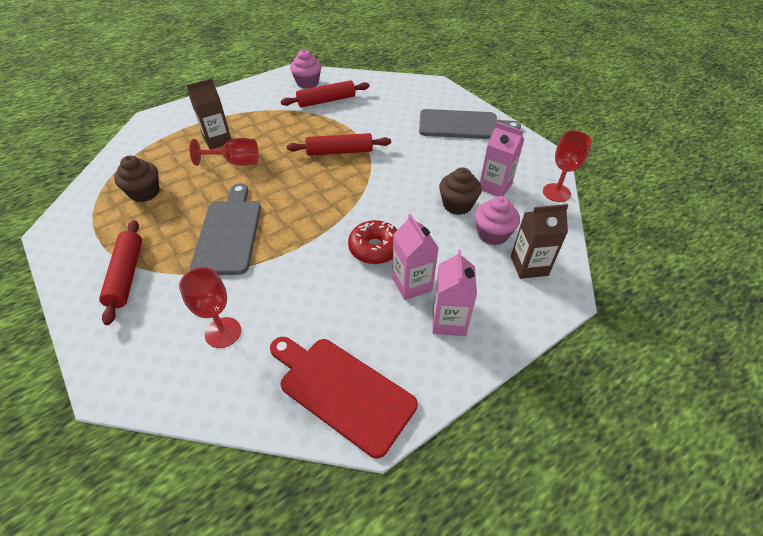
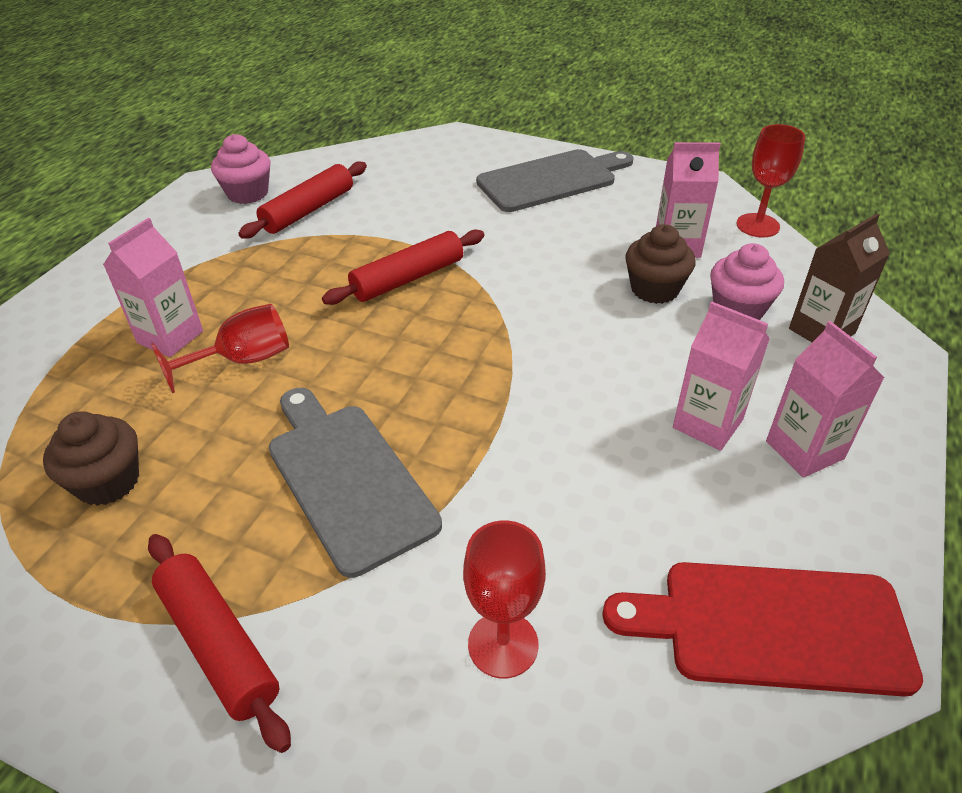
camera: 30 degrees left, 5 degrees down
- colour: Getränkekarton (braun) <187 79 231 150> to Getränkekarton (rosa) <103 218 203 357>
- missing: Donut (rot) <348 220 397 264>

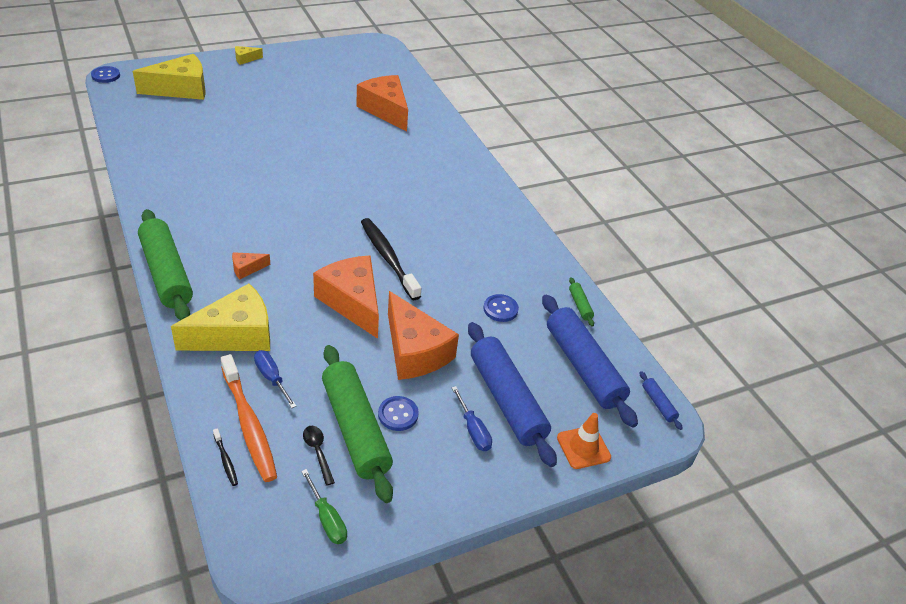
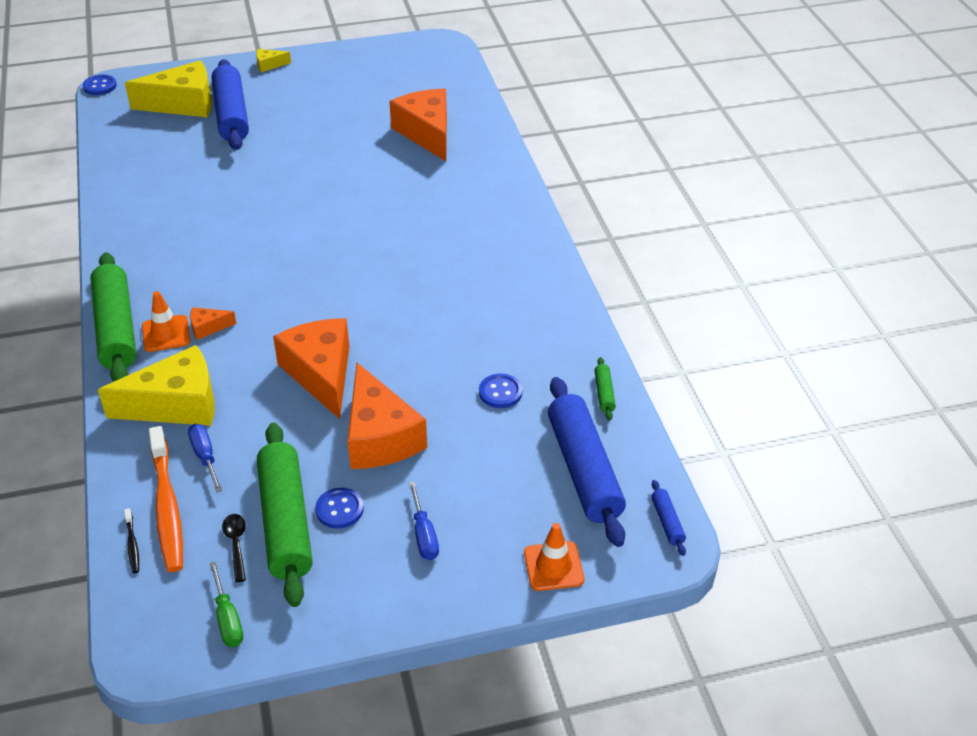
camera: 15 degrees right, 0 degrees up
- missing: Zahnbürste (schwarz) <361 218 422 300>
- relocated: Nudelholz (blau) <468 322 557 467> to <212 59 249 150>
- appeared: Leitkegel (orange) <142 291 190 352>

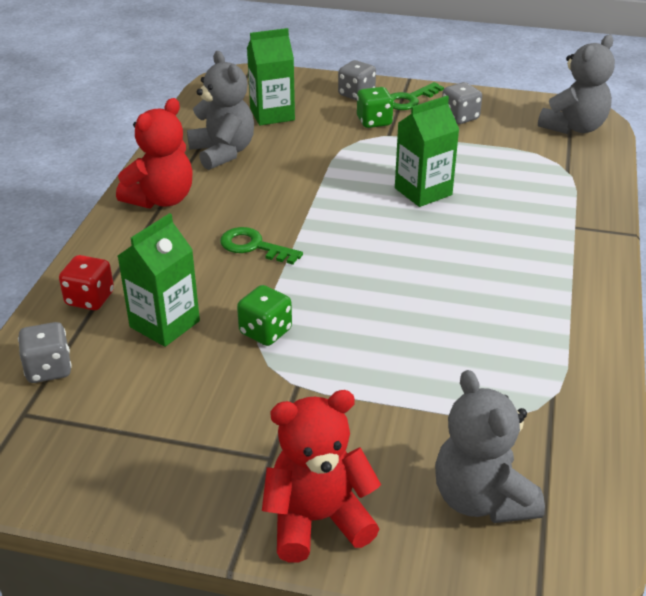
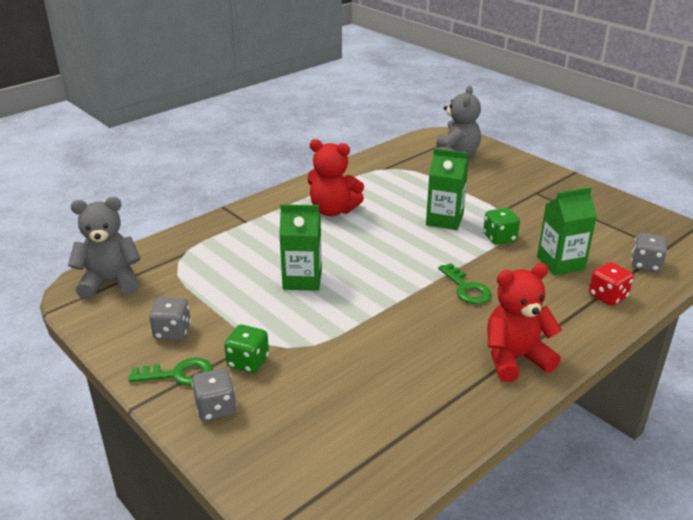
camera: 145 degrees left, 5 degrees down
- relocated: Getränkekarton (grün) <247 28 295 126> to <426 148 469 230>
- missing: Teddybär (grau) <187 51 254 170>
- relocated: Teddybär (rot) <262 390 381 563> to <308 139 364 216>

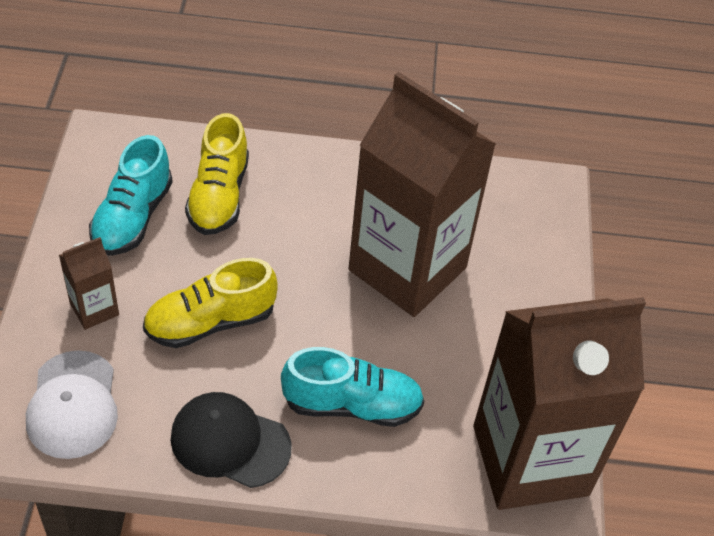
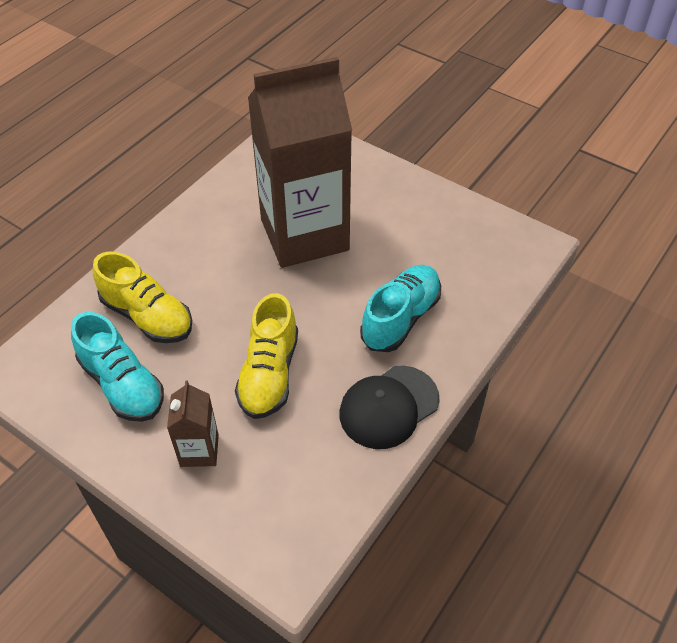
camera: 55 degrees left, 0 degrees up
- missing: Getränkekarton (braun) <473 297 646 510>
- missing: Kappe (weiß) <26 350 118 459>

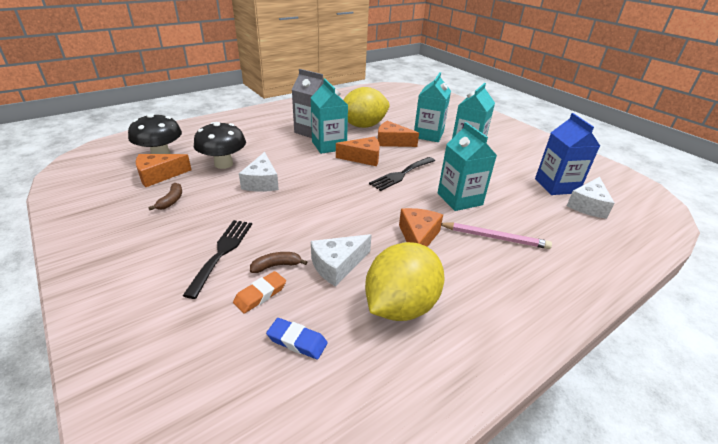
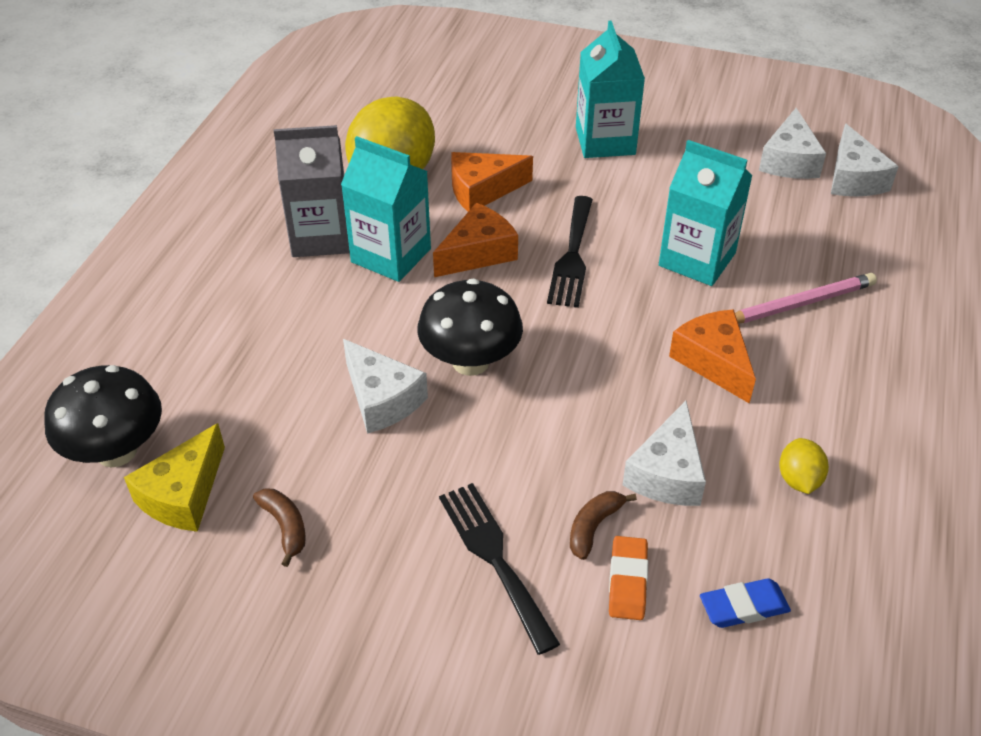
camera: 35 degrees left, 10 degrees up
- missing: Getränkekarton (türkis) <414 72 451 142>
- exchanged: Getränkekarton (blau) <535 113 600 195> to Käse (weiß) <759 108 826 179>
- relocated: Pilz (schwarz) <194 122 246 169> to <417 278 523 376>
- colour: Käse (orange) <136 154 192 187> to Käse (gelb) <124 423 225 532>
- size: Zitrone (gelb) <365 242 445 321> = <779 438 829 494> x0.43

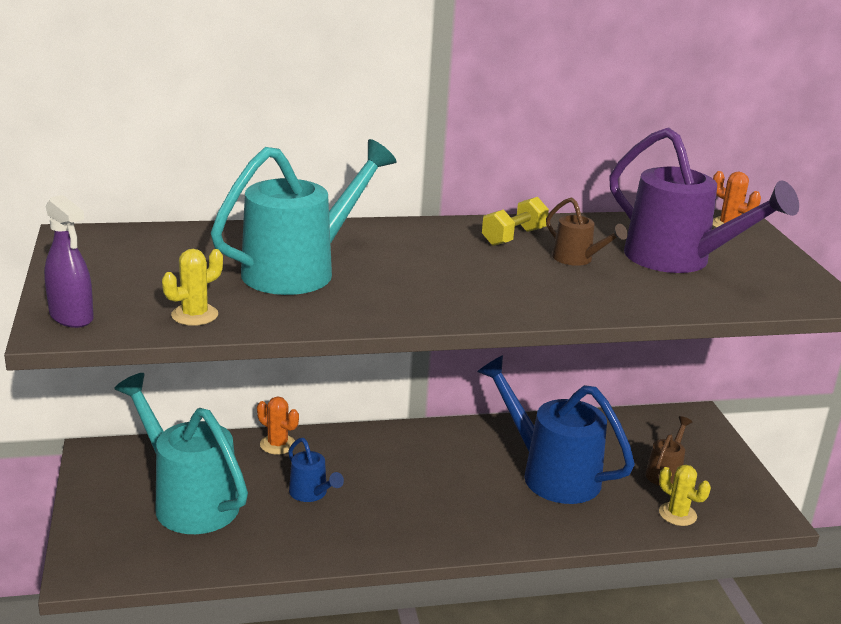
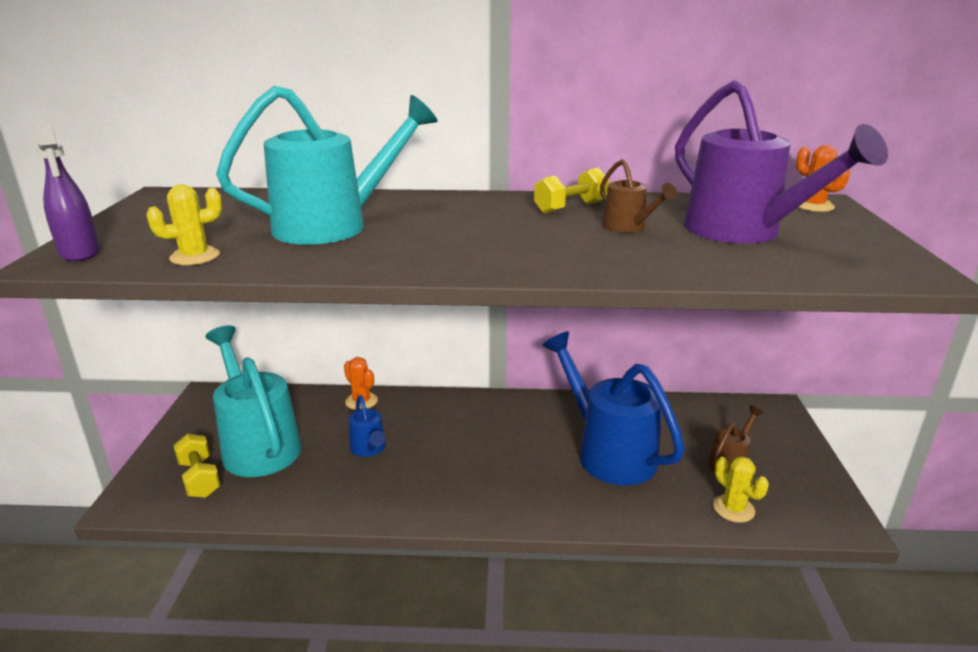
camera: 15 degrees right, 0 degrees up
- appeared: Hantel (gelb) <173 434 221 498>

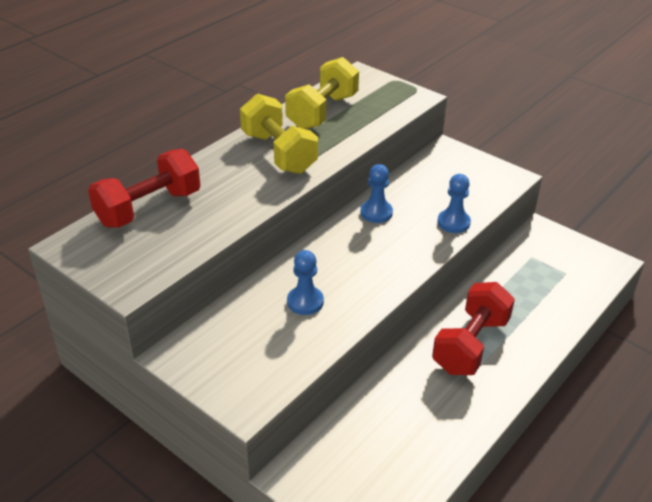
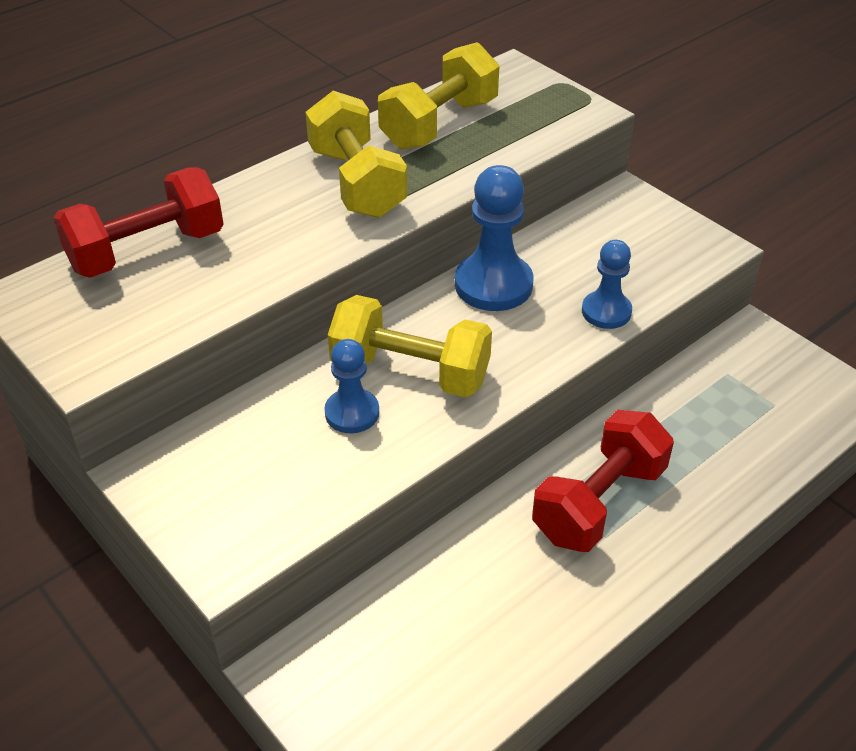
camera: 10 degrees right, 5 degrees up
- size: Bauer (blau) <360 164 393 223> = <455 165 533 311> x1.62
- appeared: Hantel (gelb) <328 295 492 397>

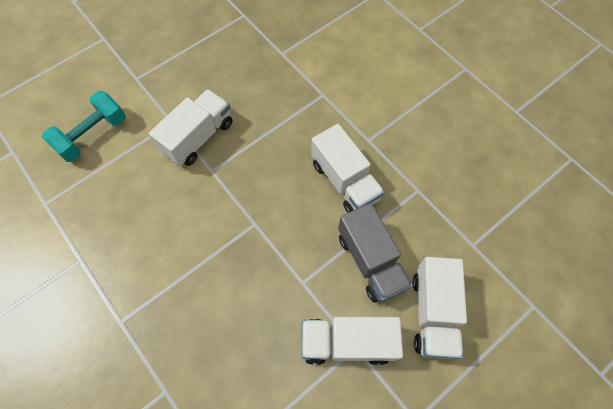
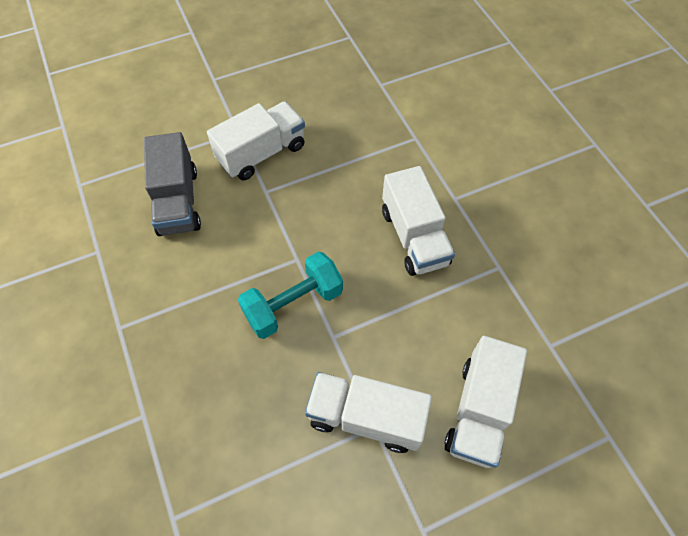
camera: 15 degrees right, 5 degrees down
- relocated: Hantel (türkis) <42 91 126 162> to <238 251 343 339>
- relocated: Lastwagen (grau) <338 203 412 302> to <144 132 201 236>

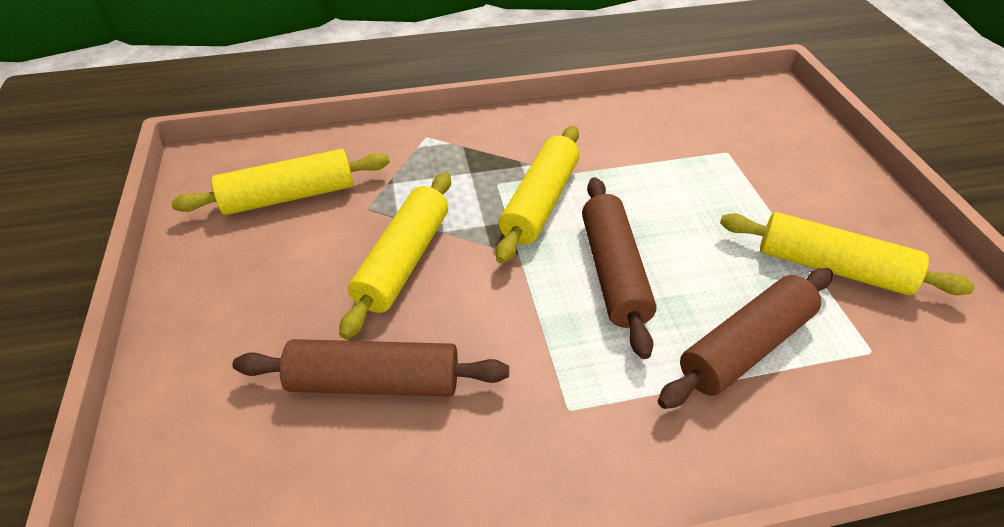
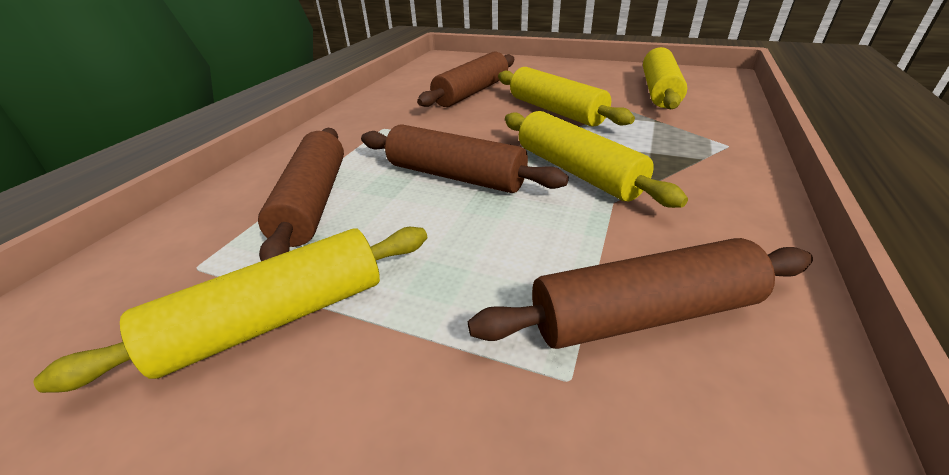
camera: 125 degrees right, 10 degrees down
- appeared: Nudelholz (braun) <468 238 813 349>

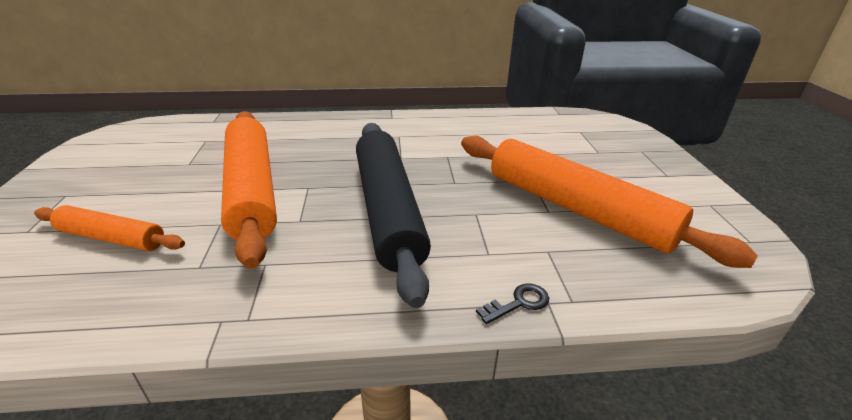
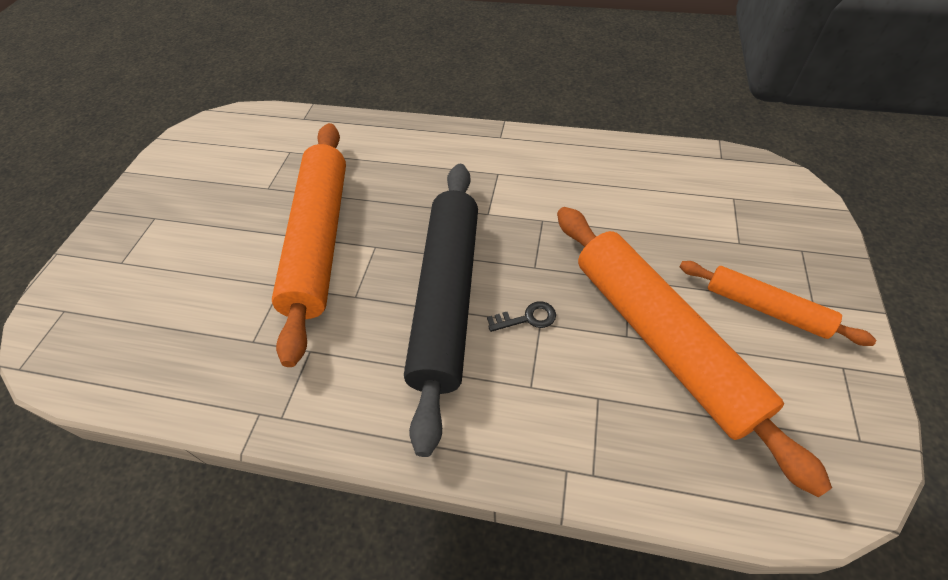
camera: 20 degrees right, 20 degrees up
- relocated: Nudelholz (orange) <34 205 185 251> to <679 261 876 346>
- relocated: Schlüssel (schwarz) <476 283 549 324> to <487 301 556 332>

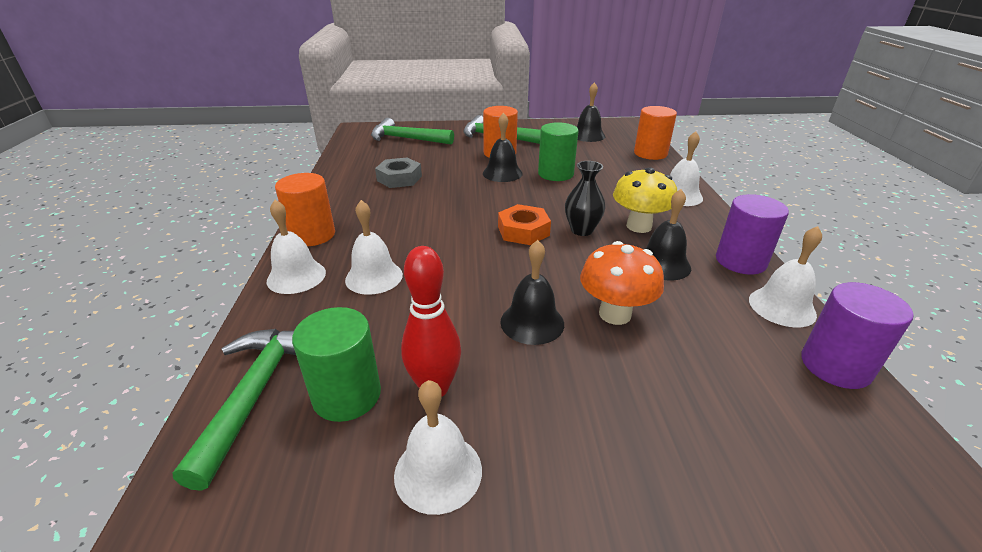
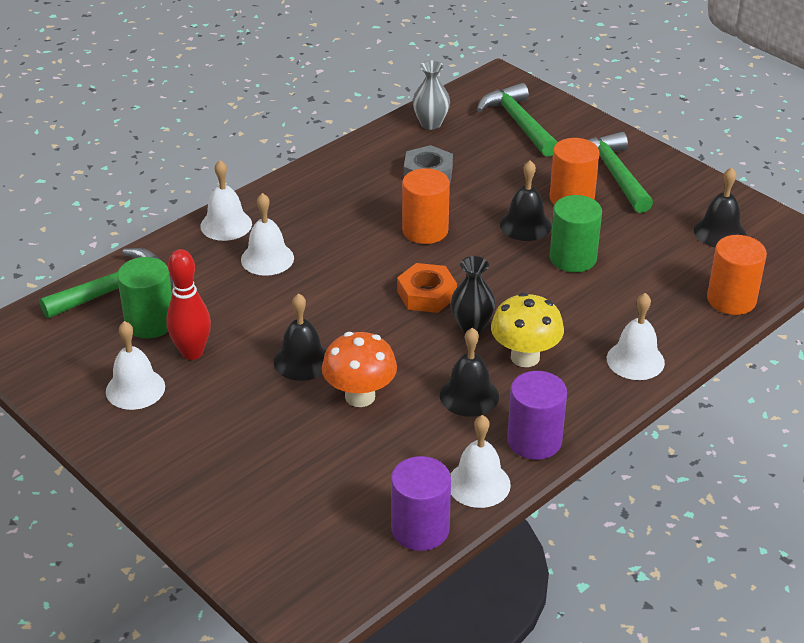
camera: 50 degrees right, 5 degrees up
- relocated: Vollzylinder (orange) <275 173 335 246> to <402 168 450 244>
- appeared: Vase (grau) <413 60 450 130>

